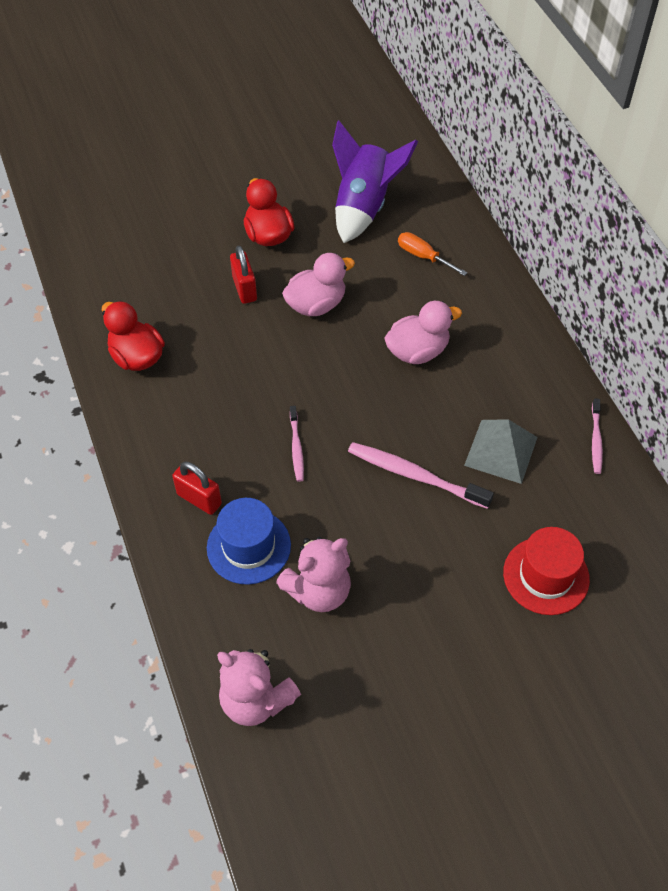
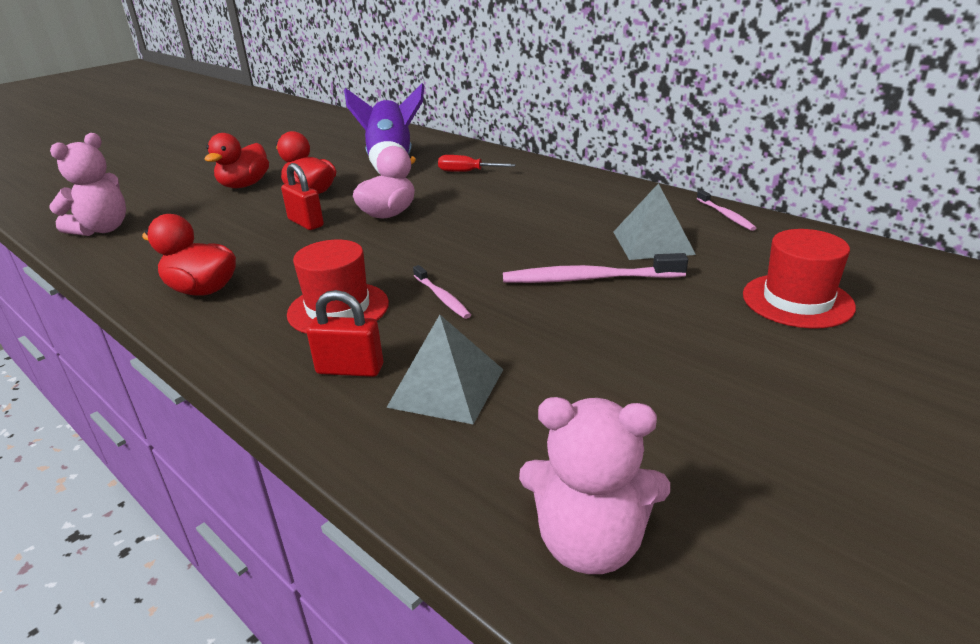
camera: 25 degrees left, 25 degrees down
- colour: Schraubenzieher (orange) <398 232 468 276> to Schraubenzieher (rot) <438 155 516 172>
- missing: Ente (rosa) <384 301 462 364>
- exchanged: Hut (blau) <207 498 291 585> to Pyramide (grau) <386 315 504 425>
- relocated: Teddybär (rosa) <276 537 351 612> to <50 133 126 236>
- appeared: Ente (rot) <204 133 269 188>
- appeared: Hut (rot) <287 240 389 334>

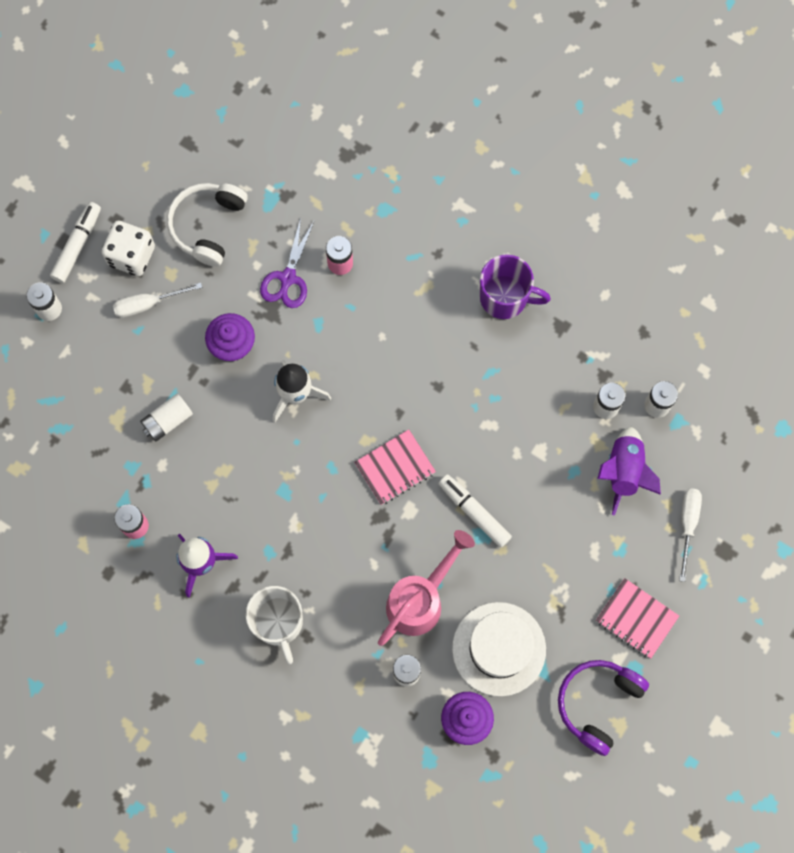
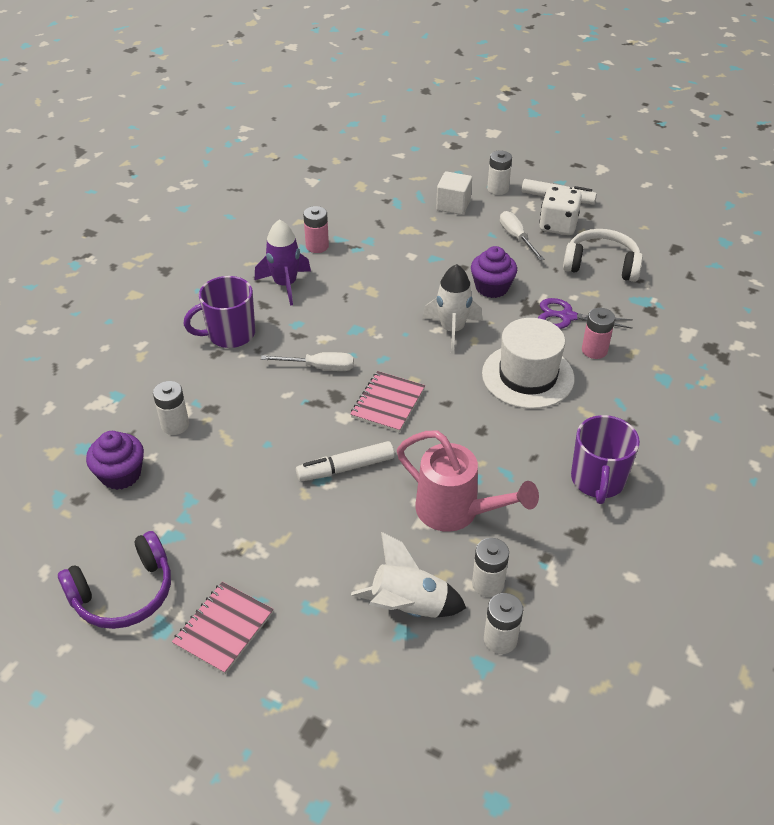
camera: 85 degrees right, 30 degrees down
- missing: Batterie (weiß) <140 394 193 441>
- colour: Rakete (lila) <597 427 661 516> to Rakete (weiß) <351 532 466 618>
- spun: Notizbuch (rosa) <354 430 436 505> = <350 371 425 433> 60 degrees clockwise
- spun: Filzstift (weiß) <438 474 512 547> = <296 441 394 482> 150 degrees counterclockwise
- relocated: Schraubenzieher (weiß) <679 488 702 582> to <261 352 354 371>
- relocated: Gießkanne (rosa) <378 530 475 646> to <397 431 539 532>
- colour: Tasse (weiß) <246 586 303 664> to Tasse (lila) <183 276 255 348>
- relocated: Hut (weiß) <452 602 546 697> to <482 318 575 409>
- spun: Kopfhörer (lila) <558 660 649 756> = <58 531 171 629> 120 degrees clockwise
- appeared: Kubus (weiß) <436 171 472 215>

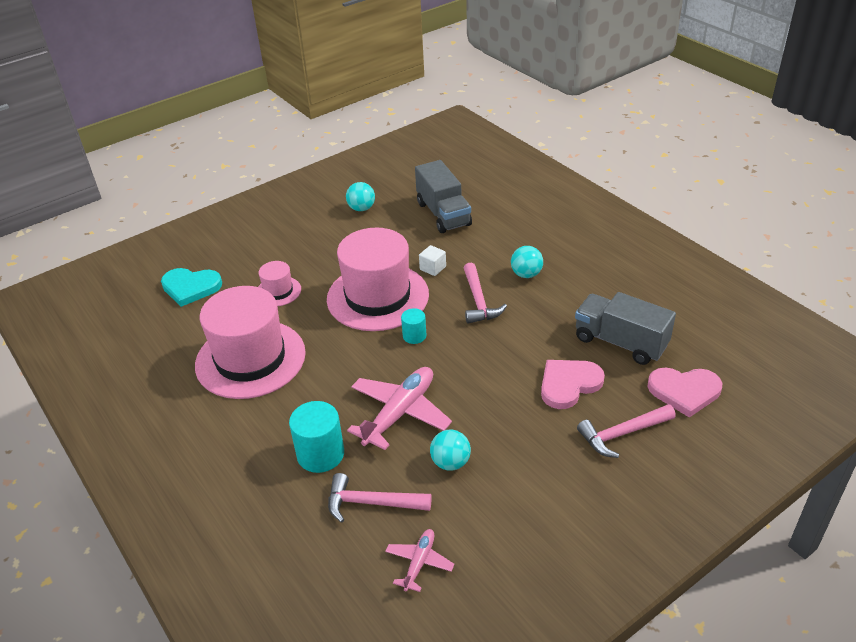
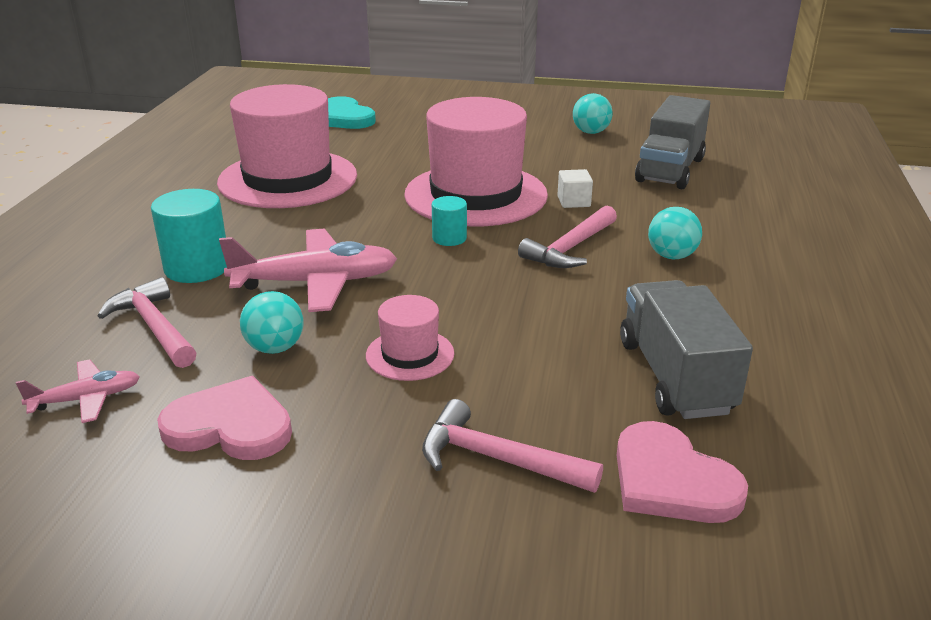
camera: 45 degrees right, 10 degrees down
- relocated: Hut (rosa) <258 261 301 306> to <366 295 454 381>
- relocated: Herz (rosa) <541 360 605 409> to <157 376 292 460>

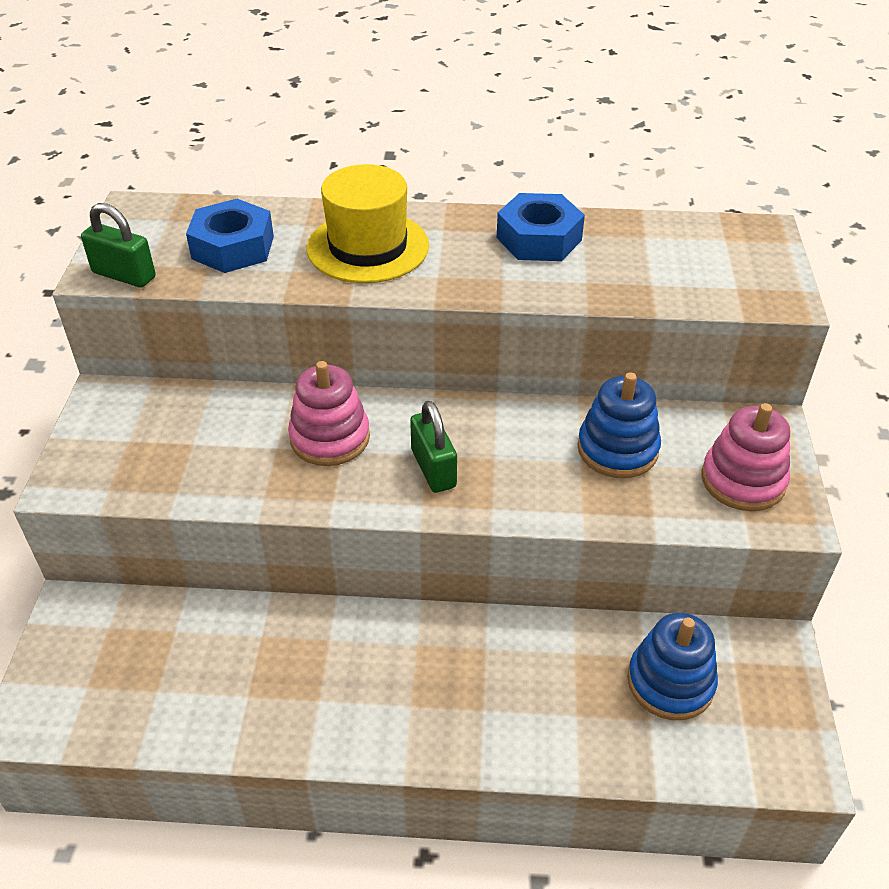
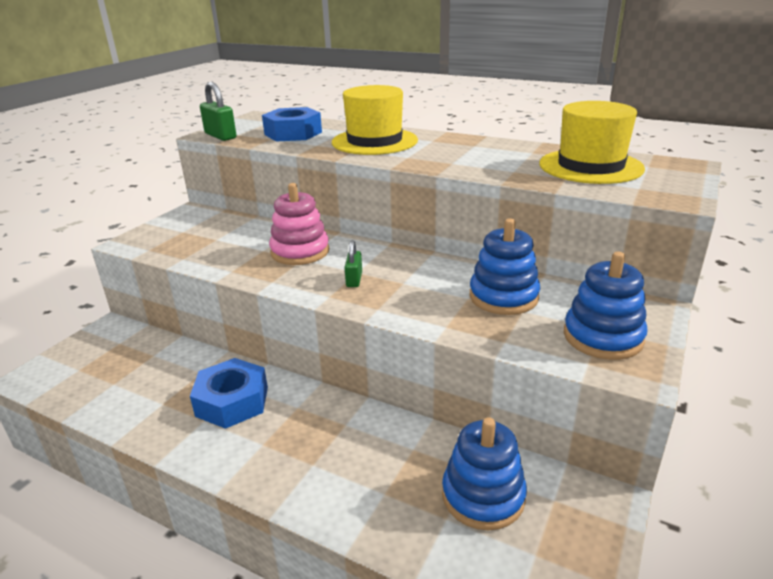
camera: 25 degrees right, 15 degrees down
- relocated: Sechskantmutter (blau) <497 193 585 261> to <190 358 268 429>
- size: Vorhängeschloss (grün) <410 401 457 493> = <345 241 362 287> x0.63
- colour: Stapelspielzeug (rosa) <701 403 790 511> to Stapelspielzeug (blau) <564 252 647 360>
- appeared: Hut (gelb) <539 101 645 184>

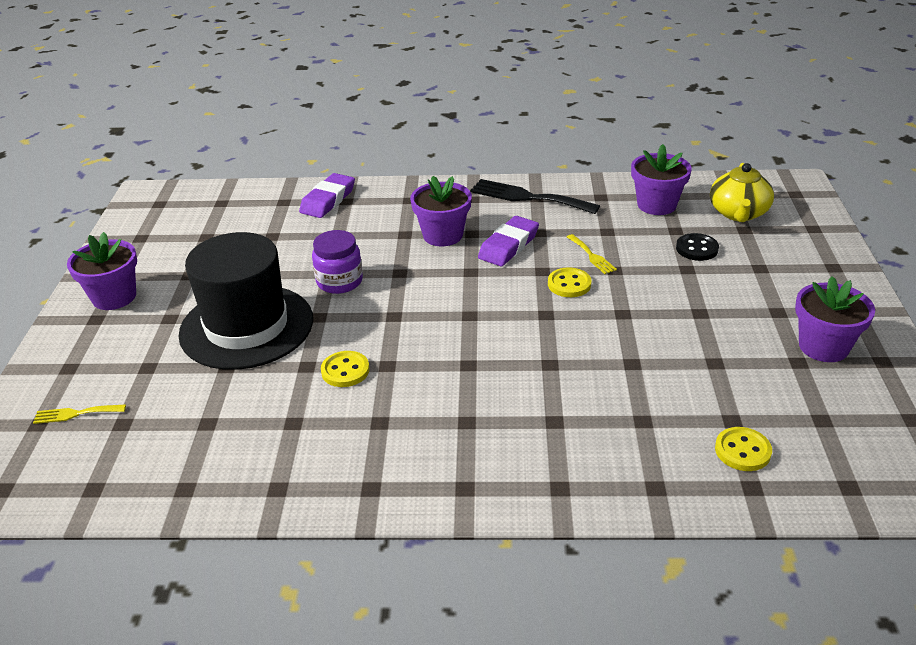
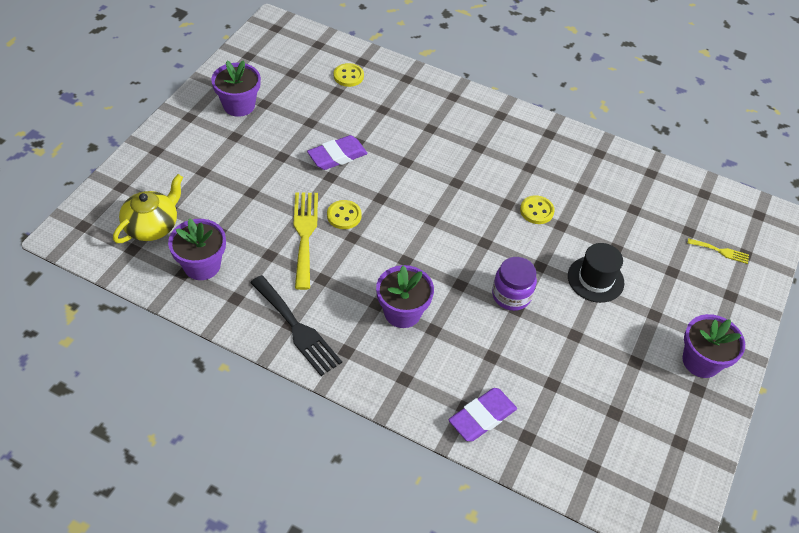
camera: 160 degrees left, 15 degrees up
- relocated: Radiergummi (lila) <478 216 539 266> to <307 135 368 170>
- size: Hut (schwarz) <178 232 313 370> = <568 243 624 303> x0.54
- missing: Knopf (schwarz) <676 233 719 261>
- size: Gabel (gelb) <567 234 617 274> = <293 192 318 290> x1.97

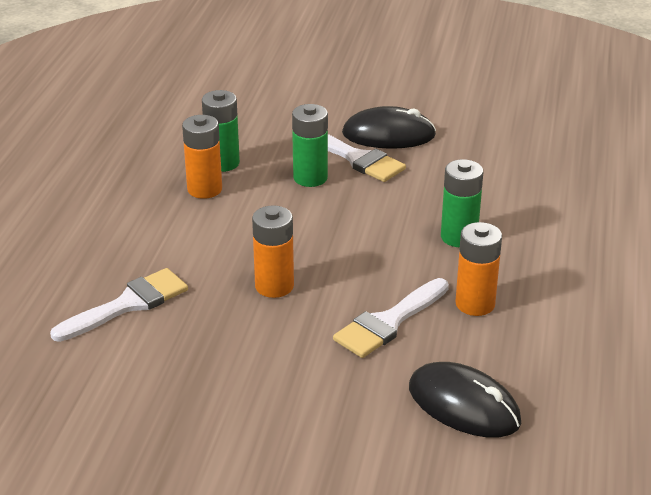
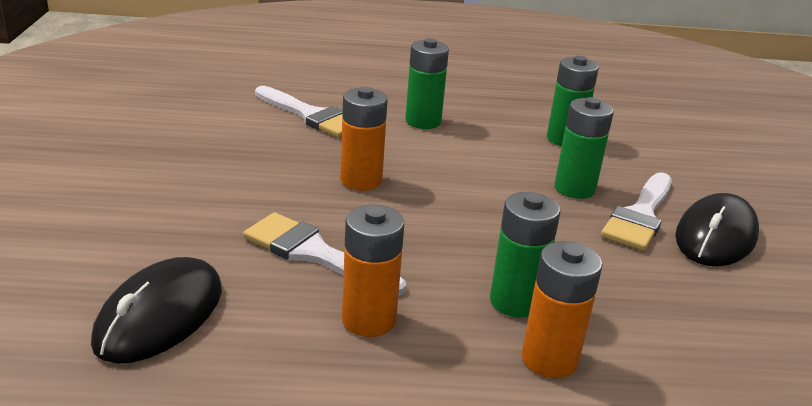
camera: 75 degrees right, 5 degrees down
- spun: Computermaus (schwarz) <342 106 436 149> = <675 193 759 267> 45 degrees clockwise
- relocated: Batterie (orange) <182 115 222 199> to <522 241 603 378>
- appeared: Batterie (grün) <405 38 449 129>

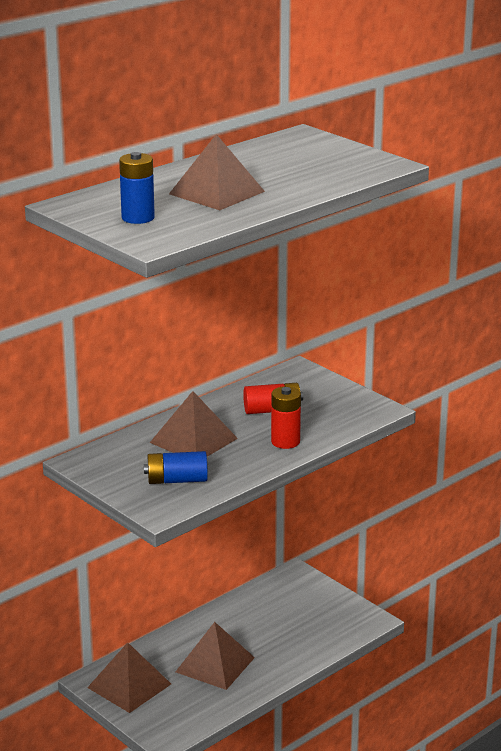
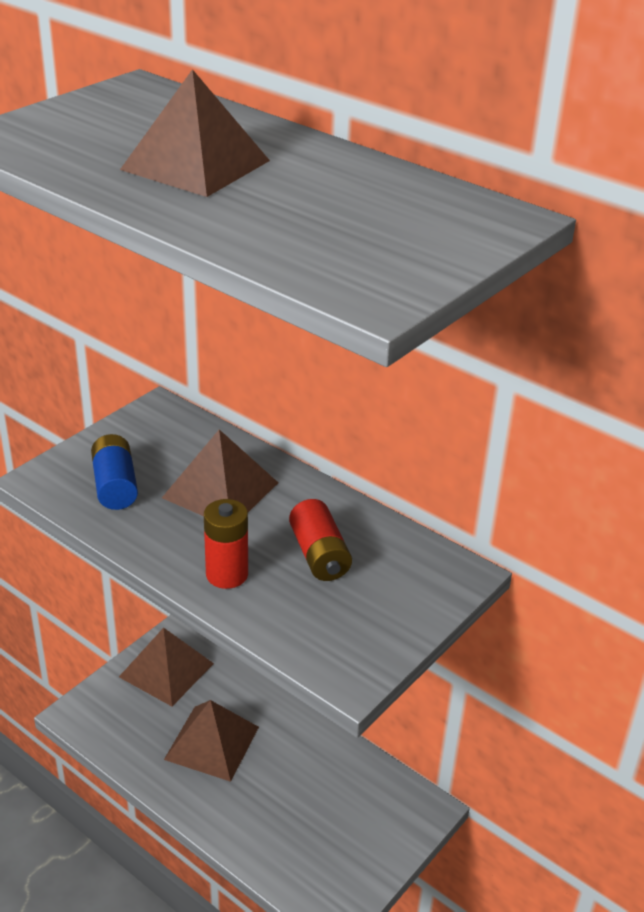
camera: 80 degrees right, 10 degrees up
- missing: Batterie (blau) <119 152 155 224>

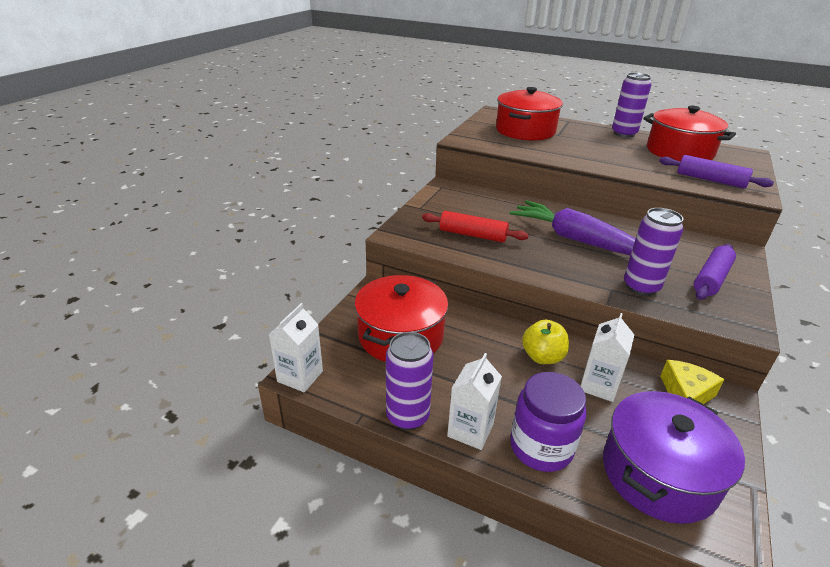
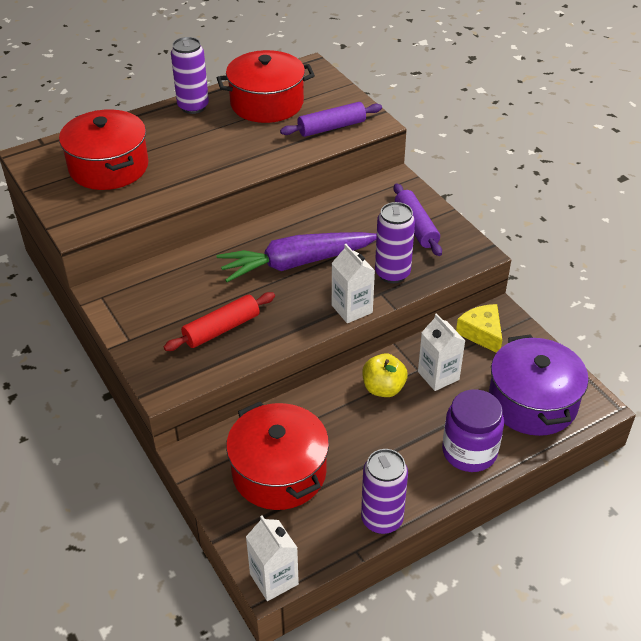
camera: 55 degrees left, 10 degrees up
- relocated: Getränkekarton (weiß) <447 353 502 450> to <332 244 375 323>

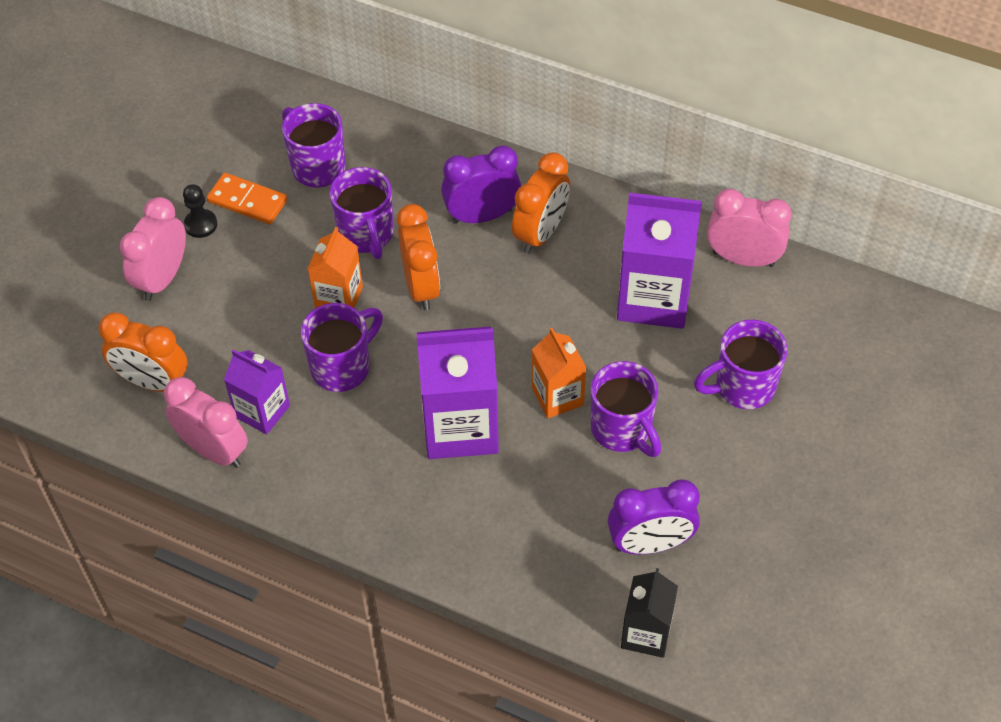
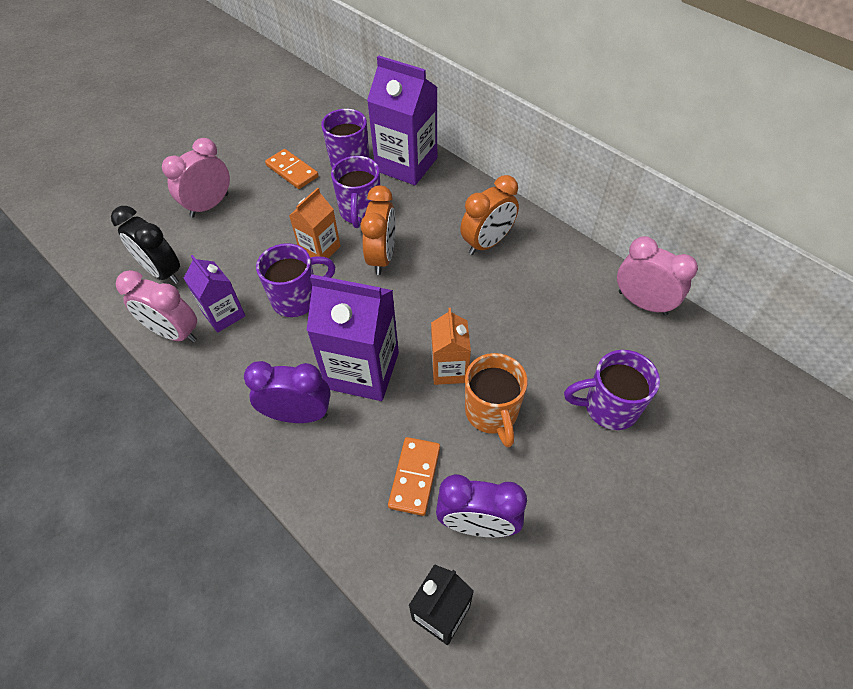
camera: 20 degrees right, 0 degrees up
- relocated: Wecker (lila) <441 145 521 224> to <244 361 331 423>
- missing: Bauer (schwarz) <183 184 217 238>
- relocated: Getränkekarton (lila) <617 193 702 329> to <367 55 437 185>
- colour: Wecker (orange) <99 312 188 392> to Wecker (schwarz) <111 206 180 284>
- colour: Tasse (lila) <591 361 661 457> to Tasse (orange) <465 353 528 447>
- spun: Wecker (rosa) <164 377 248 468> = <116 270 197 343> 150 degrees clockwise
- appeared: Dominostein (orange) <388 437 440 516>

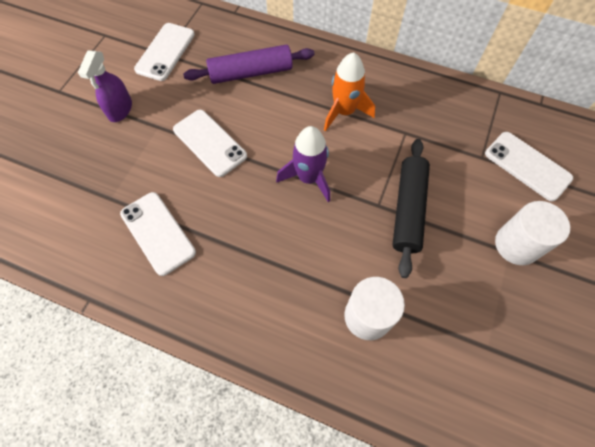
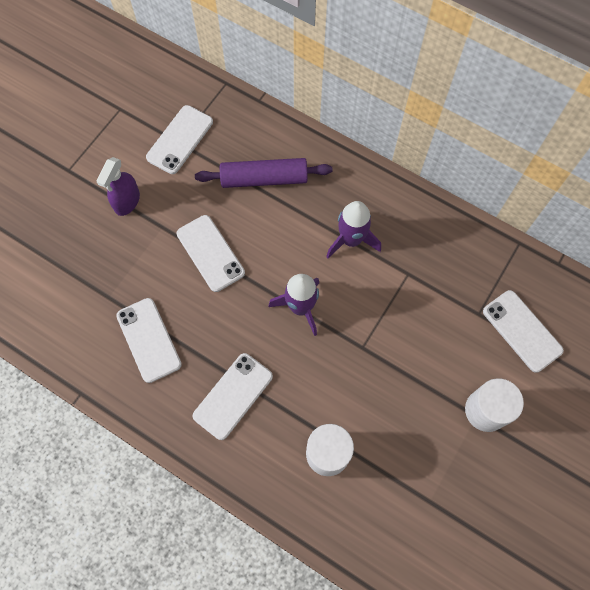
camera: 10 degrees right, 5 degrees up
- colour: Rakete (orange) <324 52 375 131> to Rakete (lila) <326 201 381 258>
- missing: Nudelholz (schwarz) <393 139 430 278>
- appeared: Handy (weiß) <192 353 273 440>

